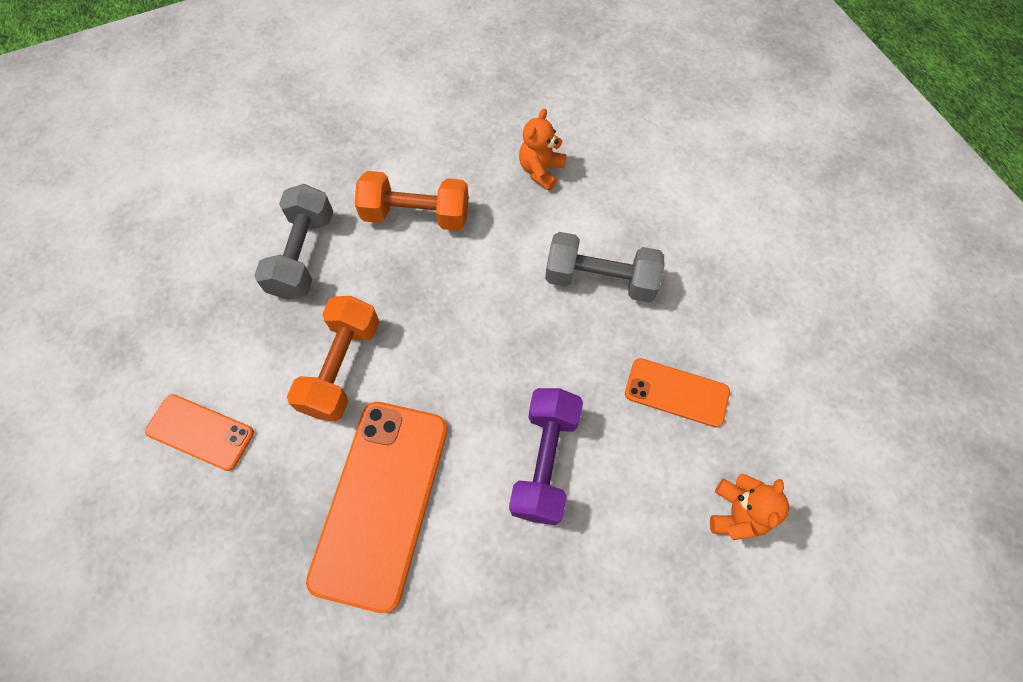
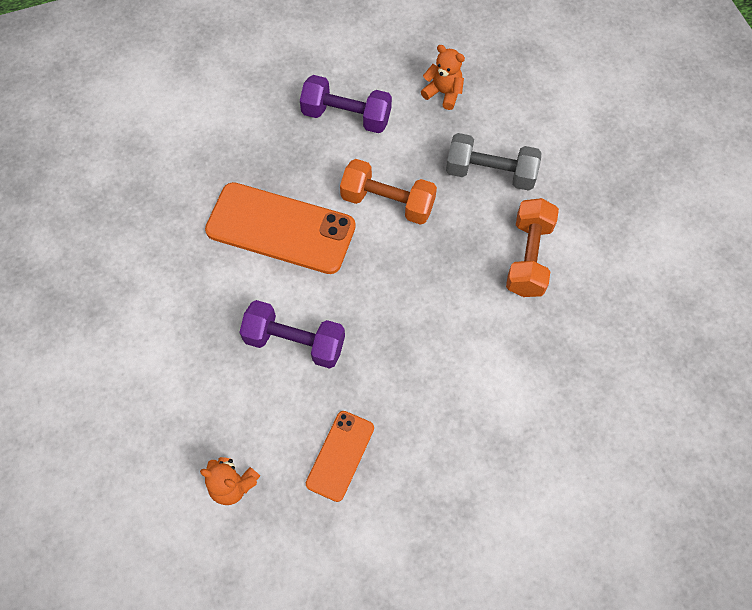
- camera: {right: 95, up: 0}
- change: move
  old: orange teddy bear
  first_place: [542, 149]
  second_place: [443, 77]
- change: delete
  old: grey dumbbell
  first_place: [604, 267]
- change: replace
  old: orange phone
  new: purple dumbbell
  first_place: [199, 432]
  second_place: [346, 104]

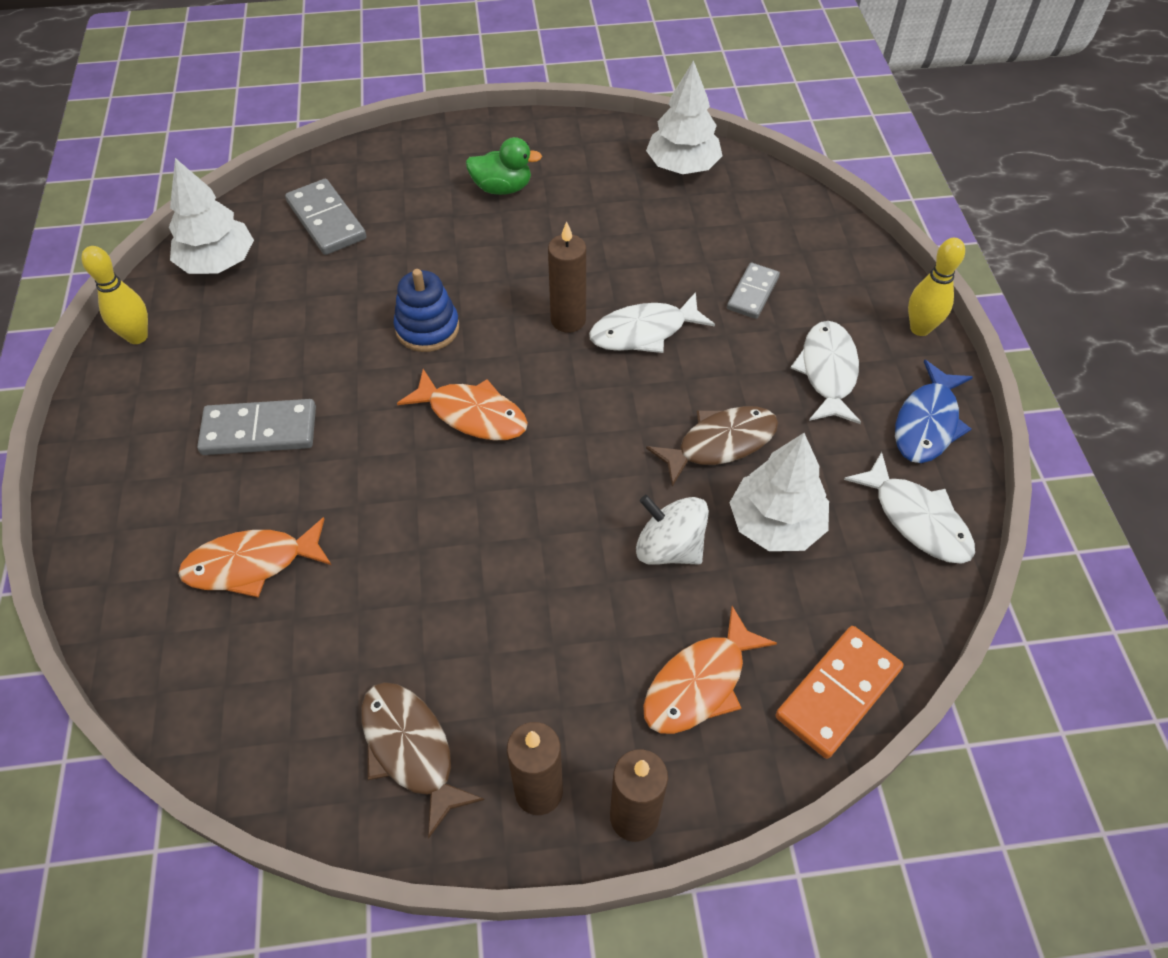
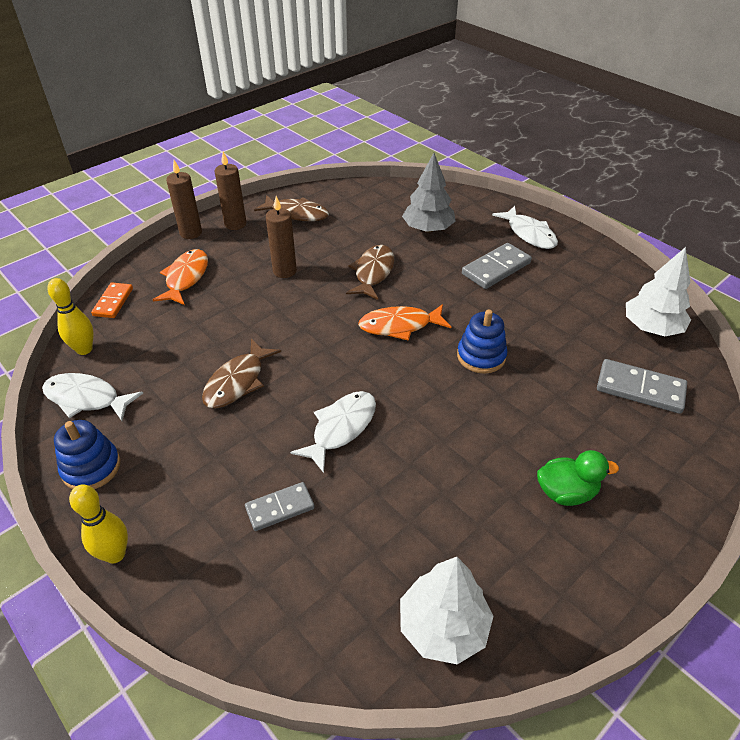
- camera: {right: 145, up: -10}
- change: rotate
  old: green duck
  first_place: [504, 166]
  second_place: [578, 478]
  degrees: -150
- change: move
  old: brown candle
  first_place: [567, 277]
  second_place: [281, 237]
- change: move
  old: yellow bowling pin
  first_place: [114, 295]
  second_place: [70, 316]
- change: rotate
  old: grey domino
  first_place: [753, 291]
  second_place: [280, 506]
  degrees: 75
- change: move
  old: white fish
  first_place: [826, 372]
  second_place: [525, 227]
- change: replace
  old: blue fish
  new: blue stacking toy
  first_place: [934, 411]
  second_place: [87, 454]
- change: delete
  old: white tree
  first_place: [779, 492]
- change: delete
  old: white spinning top
  first_place: [672, 530]
- change: replace
  old: orange fish
  new: grey tree
  first_place: [254, 557]
  second_place: [429, 192]
- change: resize
  old: orange domino
  first_place: [839, 692]
  second_place: [112, 300]
  factor: 0.66
- change: insert
  new: brown fish
  second_place: [370, 272]

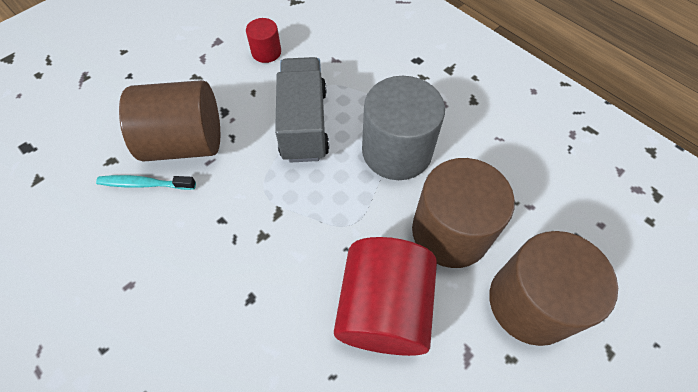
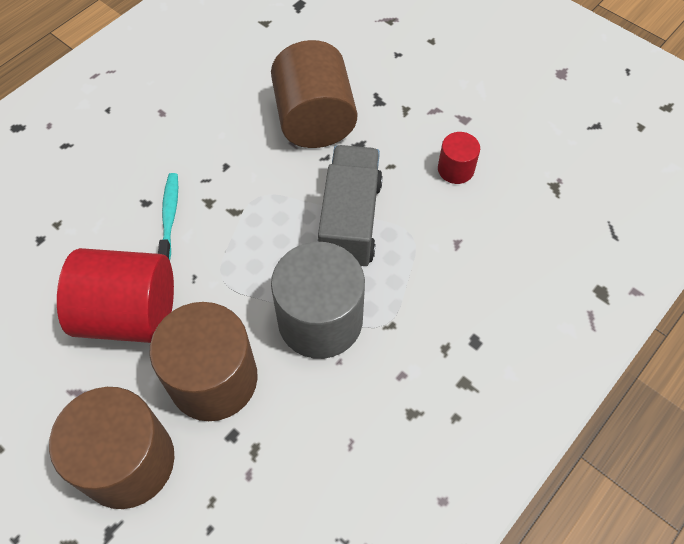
- camera: {right: 85, up: 0}
- change: rotate
  old: grey truck
  first_place: [302, 110]
  second_place: [350, 205]
  degrees: -75
- change: move
  old: turquoise toothbrush
  first_place: [146, 182]
  second_place: [168, 216]

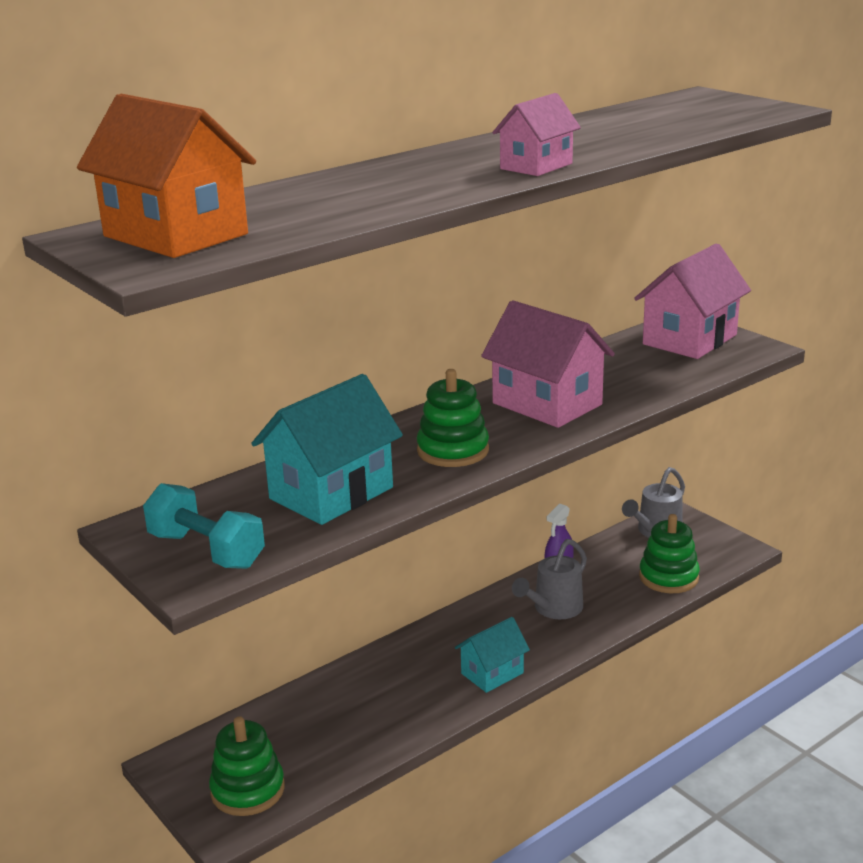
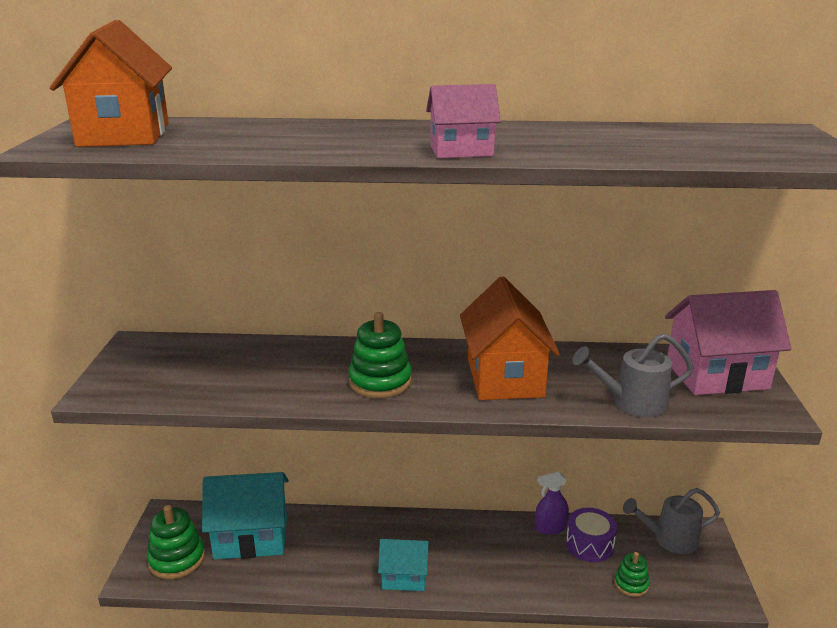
- camera: {right: 40, up: 0}
- change: recolor
  old: pink house
  new: orange house
  first_place: [548, 364]
  second_place: [510, 338]
- change: move
  old: turquoise house
  first_place: [327, 449]
  second_place: [245, 516]
- change: delete
  old: turquoise dumbbell
  first_place: [204, 526]
- change: resize
  old: green stacking toy
  first_place: [669, 553]
  second_place: [632, 574]
  factor: 0.59
- change: move
  old: grey watering can
  first_place: [549, 579]
  second_place: [633, 375]
- change: insert
  new: purple drum
  second_place: [591, 535]

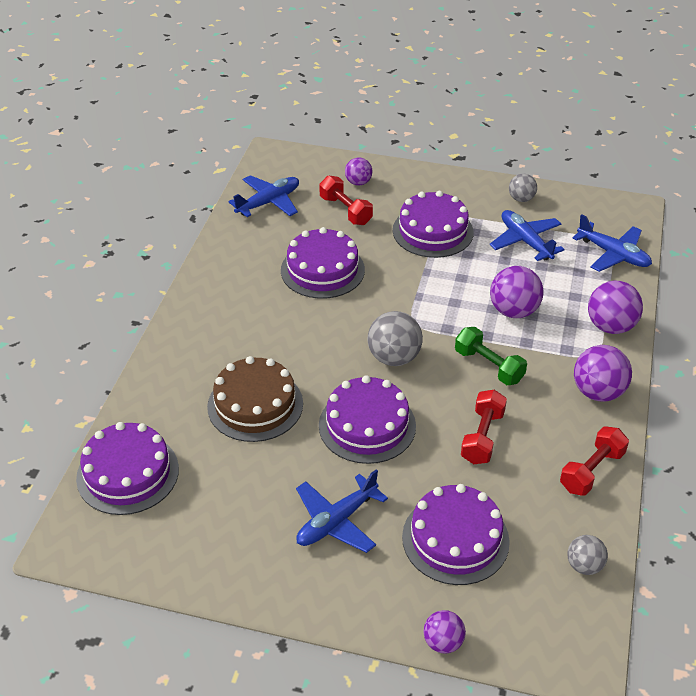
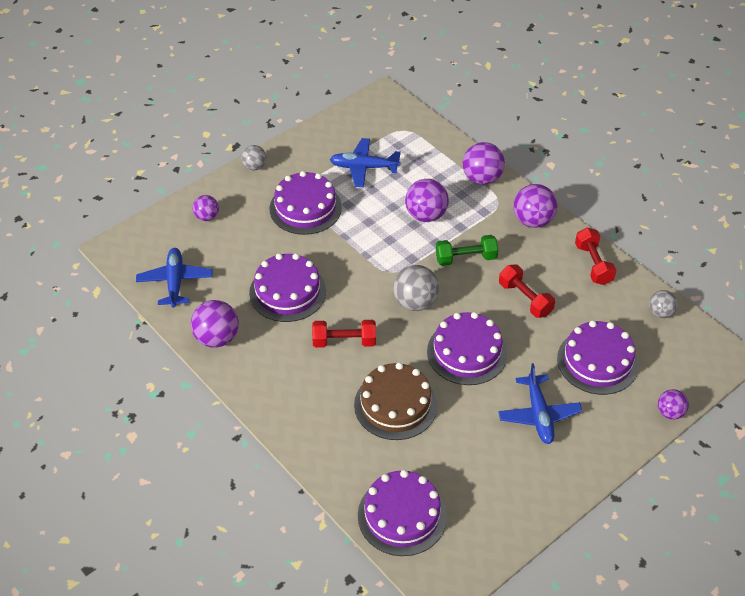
- camera: {right: -55, up: 5}
- change: move
  old: grey ball
  first_place: [523, 188]
  second_place: [254, 157]
- change: move
  old: red dumbbell
  first_place: [346, 200]
  second_place: [344, 334]
- change: delete
  old: blue plane
  first_place: [612, 243]
- change: insert
  new: purple ball
  second_place: [215, 324]

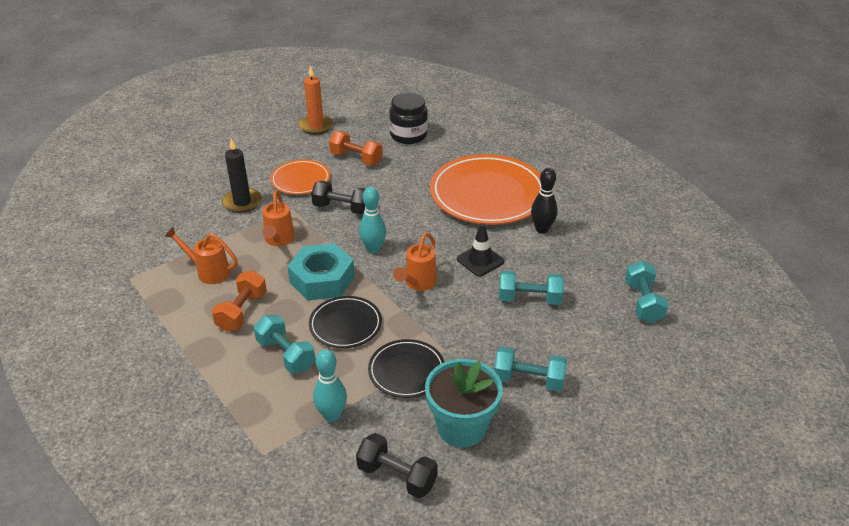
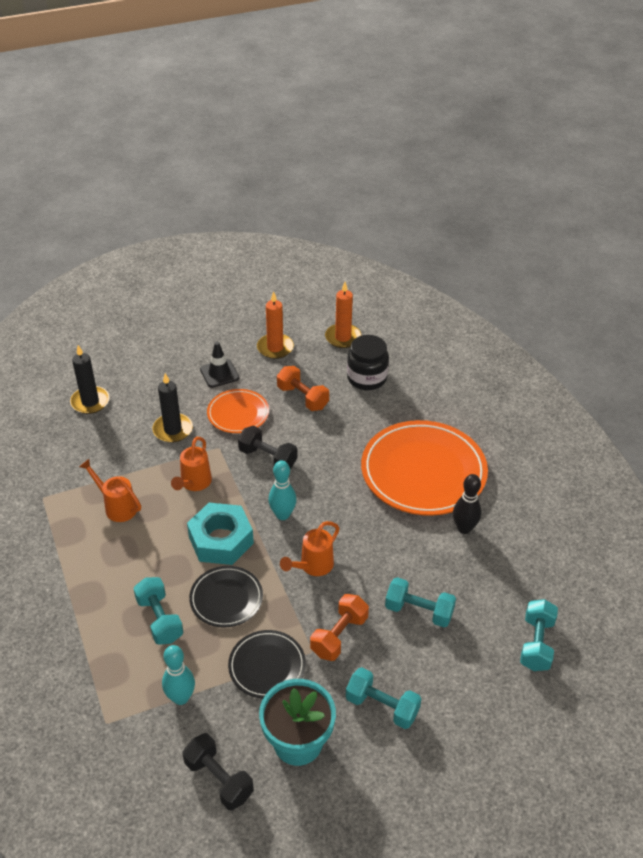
- camera: {right: 15, up: 5}
- change: move
  old: black traffic cone
  first_place: [480, 250]
  second_place: [219, 365]
- change: move
  old: orange dumbbell
  first_place: [239, 301]
  second_place: [339, 627]
- change: insert
  new: orange candle
  second_place: [343, 315]
- change: insert
  new: black candle
  second_place: [90, 379]

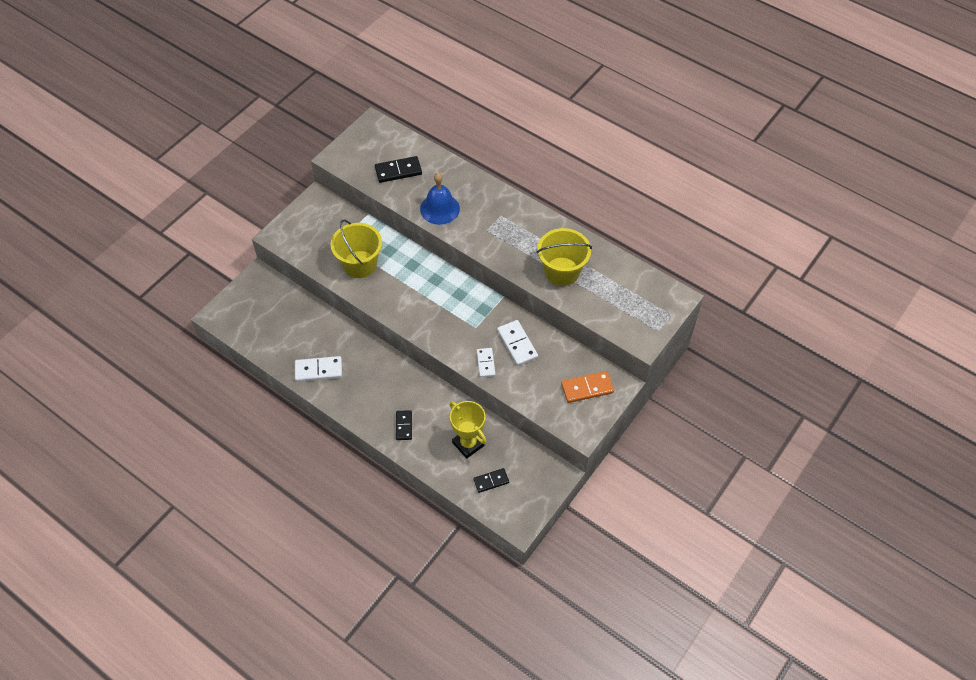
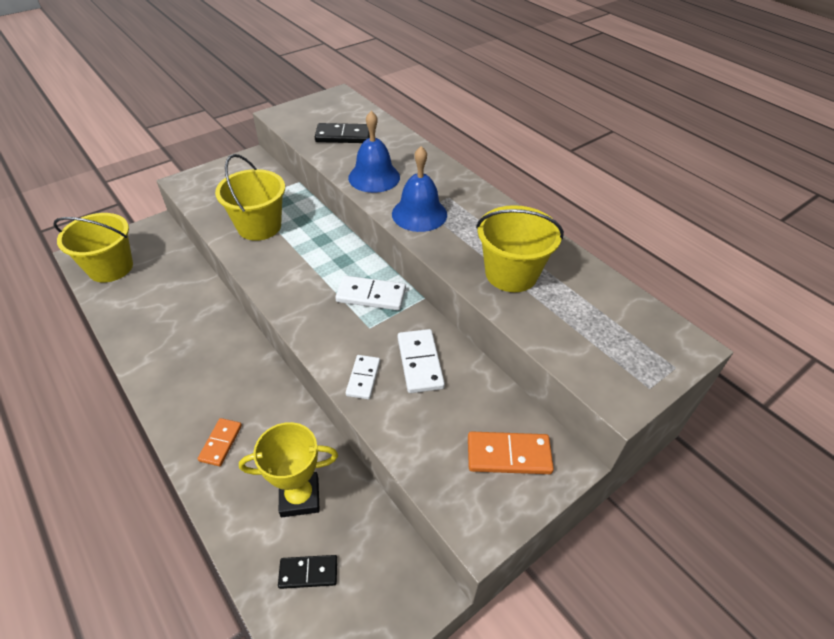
- camera: {right: 15, up: -10}
- change: move
  old: white domino
  first_place: [318, 369]
  second_place: [370, 293]
- change: rotate
  old: yellow trophy
  first_place: [468, 430]
  second_place: [288, 469]
  degrees: -75
- change: recolor
  old: black domino
  new: orange domino
  first_place: [404, 425]
  second_place: [220, 442]
- change: insert
  new: blue bell
  second_place: [419, 189]
- change: insert
  new: yellow bucket
  second_place: [93, 247]

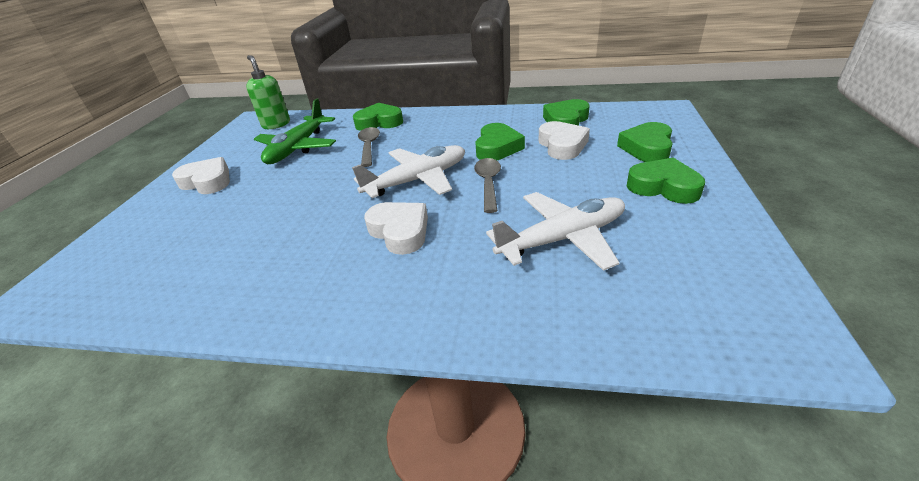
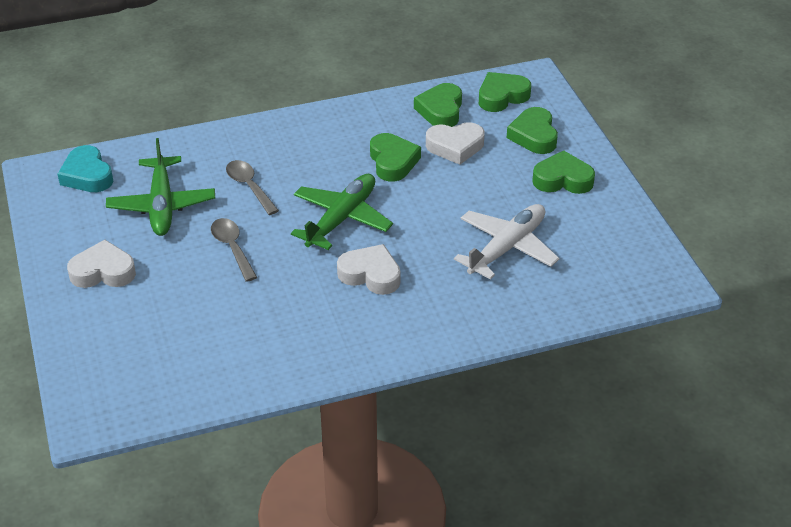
- camera: {right: -30, up: 5}
- change: replace
  old: green soap dispenser
  new: turquoise heart
  first_place: [268, 92]
  second_place: [85, 168]
- change: move
  old: green heart
  first_place: [378, 117]
  second_place: [505, 92]
- change: rotate
  old: white heart
  first_place: [564, 140]
  second_place: [455, 143]
  degrees: 120
- change: recolor
  old: white plane
  new: green plane
  first_place: [408, 171]
  second_place: [342, 212]
- change: move
  old: grey spoon
  first_place: [487, 185]
  second_place: [234, 250]

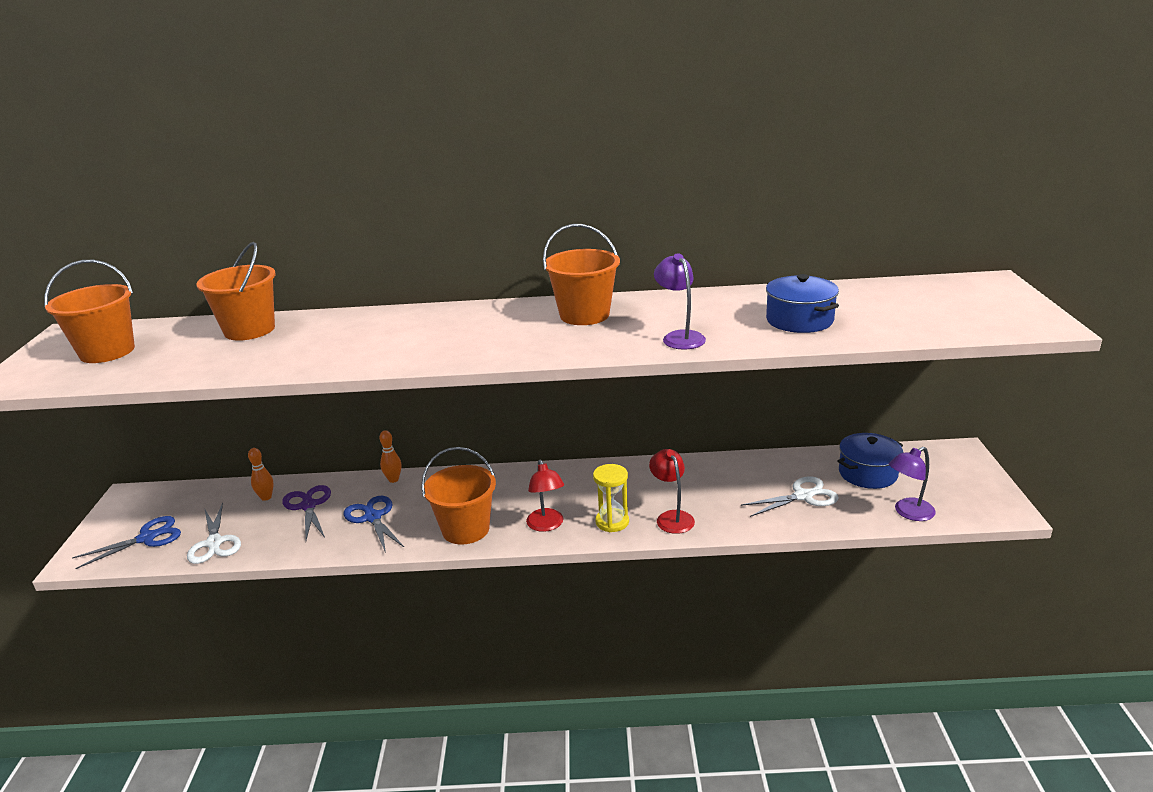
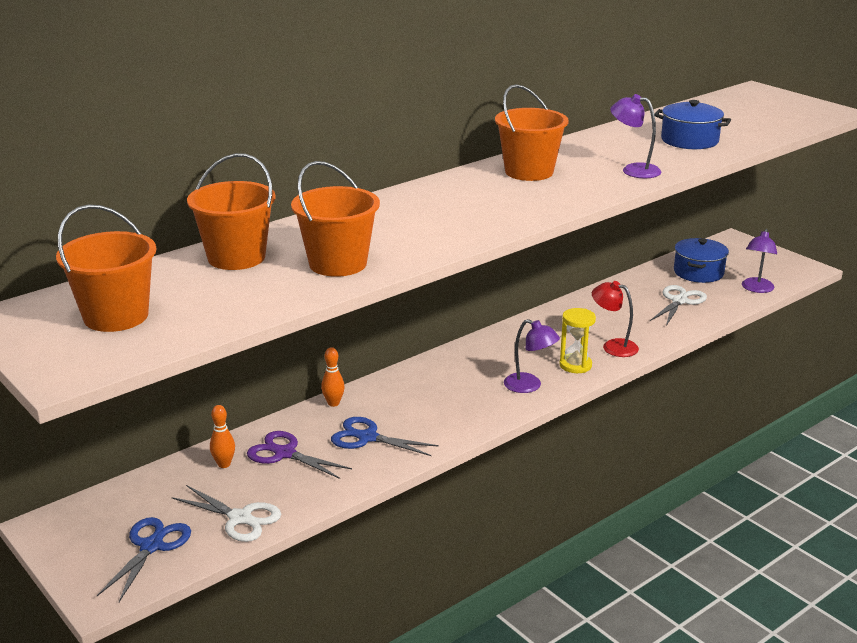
- camera: {right: -40, up: 0}
- change: move
  old: orange bucket
  first_place: [458, 495]
  second_place: [335, 219]
- change: recolor
  old: red lamp
  new: purple lamp
  first_place: [545, 496]
  second_place: [532, 356]

